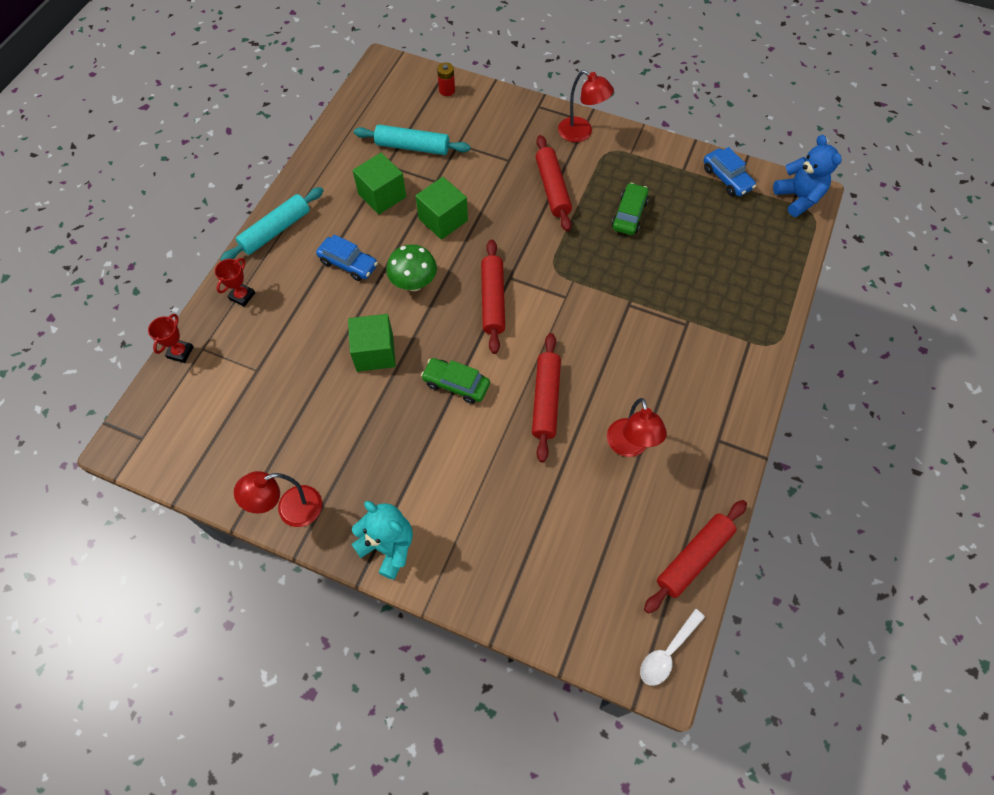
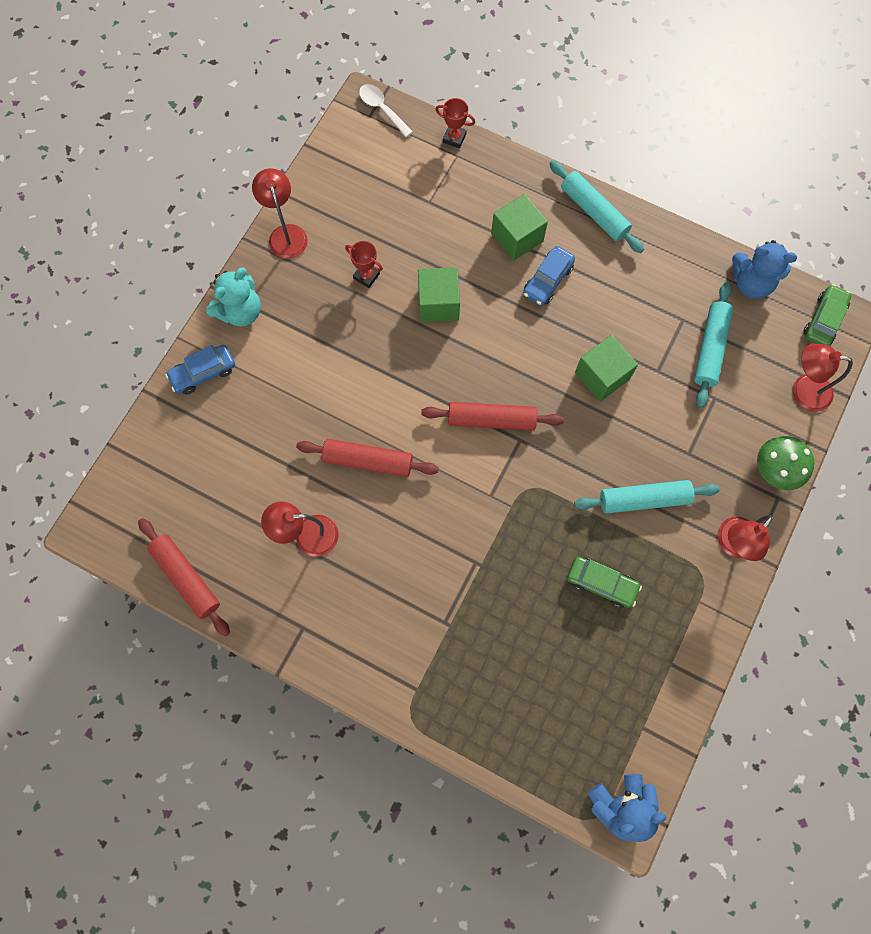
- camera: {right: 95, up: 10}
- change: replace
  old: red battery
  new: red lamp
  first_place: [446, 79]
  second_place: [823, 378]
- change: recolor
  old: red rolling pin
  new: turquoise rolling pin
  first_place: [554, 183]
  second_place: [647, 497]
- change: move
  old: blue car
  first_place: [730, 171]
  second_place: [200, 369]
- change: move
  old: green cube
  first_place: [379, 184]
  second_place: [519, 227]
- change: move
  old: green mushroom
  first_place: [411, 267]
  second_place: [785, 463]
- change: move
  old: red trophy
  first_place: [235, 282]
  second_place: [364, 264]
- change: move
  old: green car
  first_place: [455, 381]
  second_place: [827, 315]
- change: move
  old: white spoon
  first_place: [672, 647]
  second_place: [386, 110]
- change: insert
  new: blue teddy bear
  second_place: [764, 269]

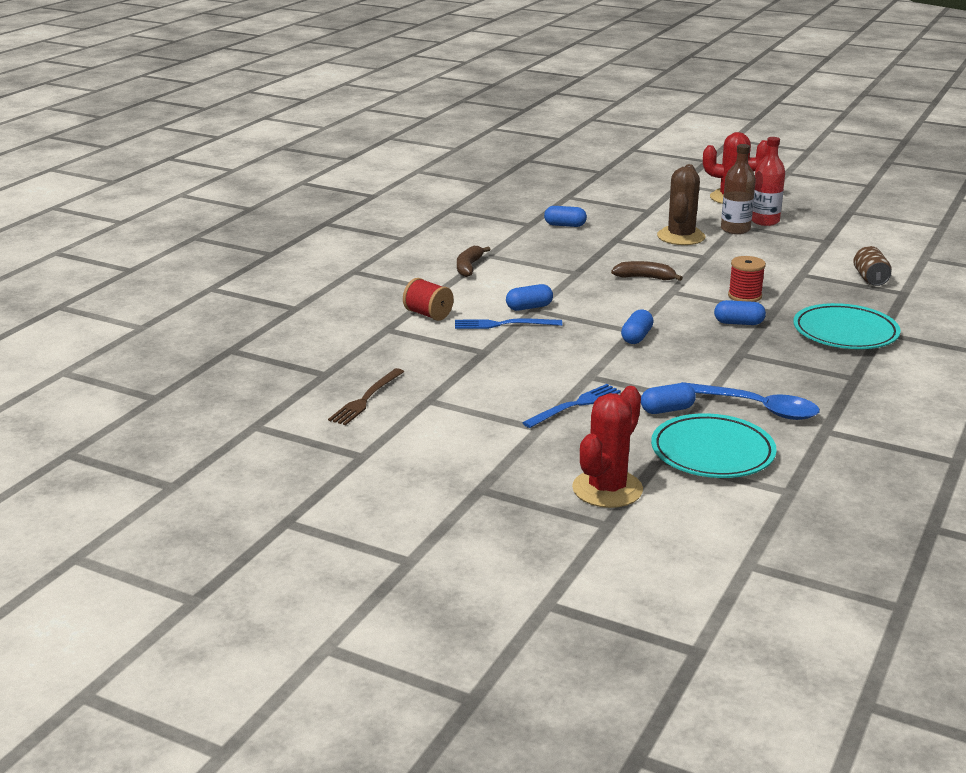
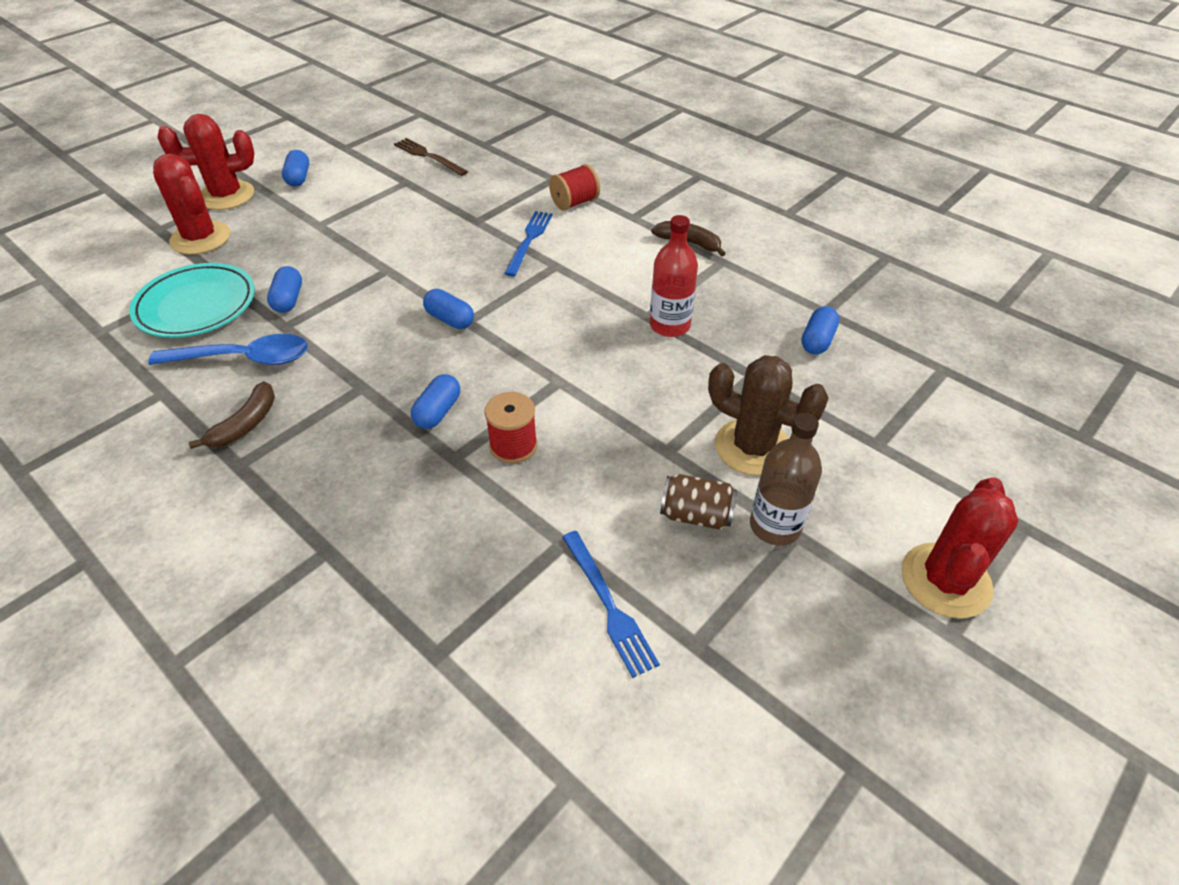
- camera: {right: 105, up: 20}
- change: move
  old: red bottle
  first_place: [768, 181]
  second_place: [674, 276]
- change: move
  old: brown can
  first_place: [872, 266]
  second_place: [698, 502]
- change: move
  old: brown banana
  first_place: [647, 271]
  second_place: [231, 415]
- change: move
  old: blue capsule
  first_place: [529, 297]
  second_place: [295, 168]
- change: delete
  old: turquoise plate
  first_place: [847, 326]
- change: rotate
  old: blue spoon
  first_place: [750, 401]
  second_place: [228, 349]
  degrees: -135
- change: move
  old: blue fork
  first_place: [571, 406]
  second_place: [611, 604]
- change: insert
  new: red cactus
  second_place: [205, 162]

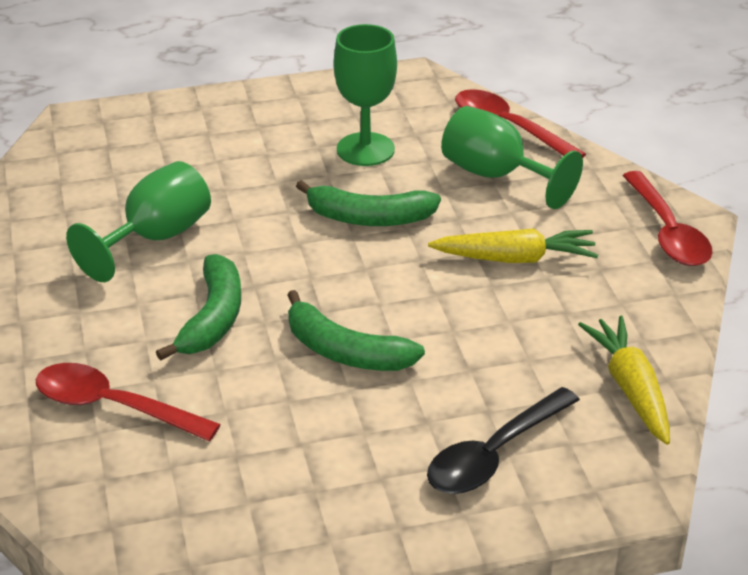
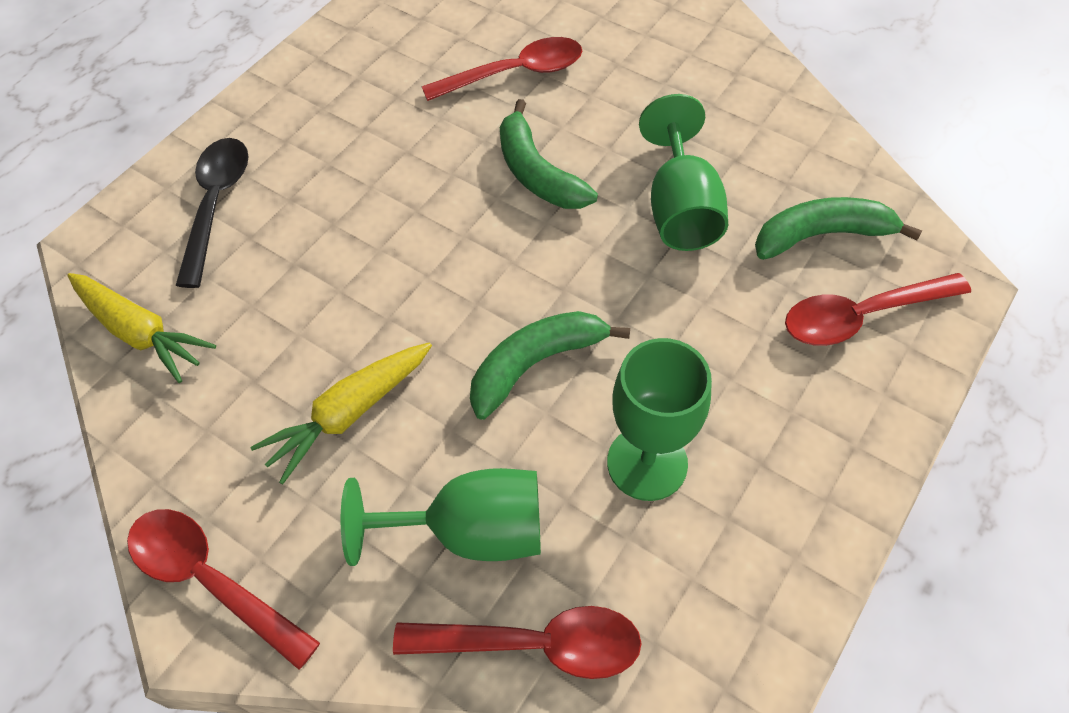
- camera: {right: 140, up: 20}
- change: move
  old: green banana
  first_place: [356, 330]
  second_place: [838, 228]
- change: insert
  new: red spoon
  second_place: [878, 309]

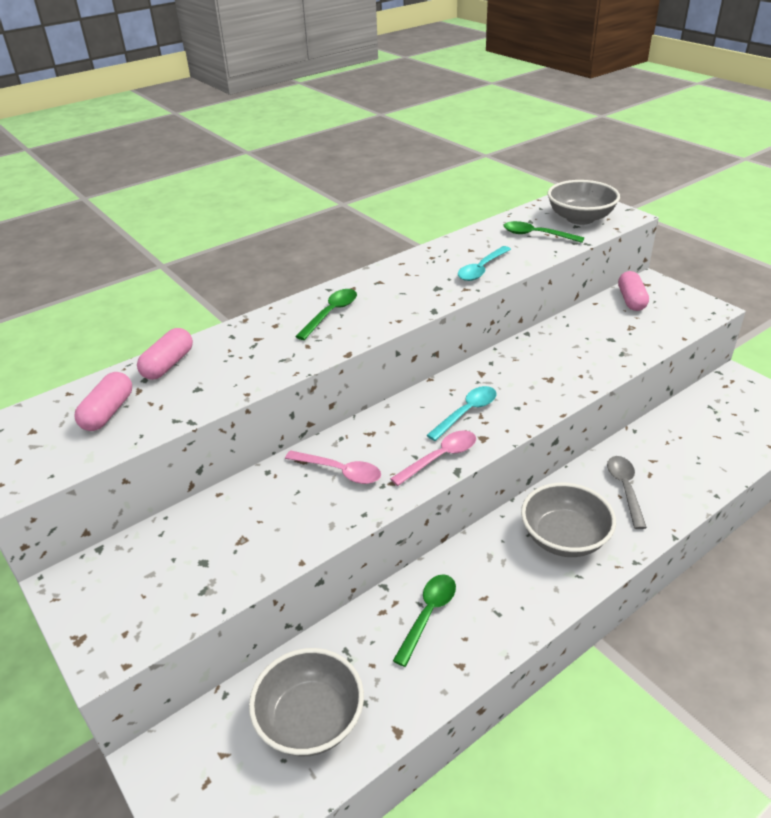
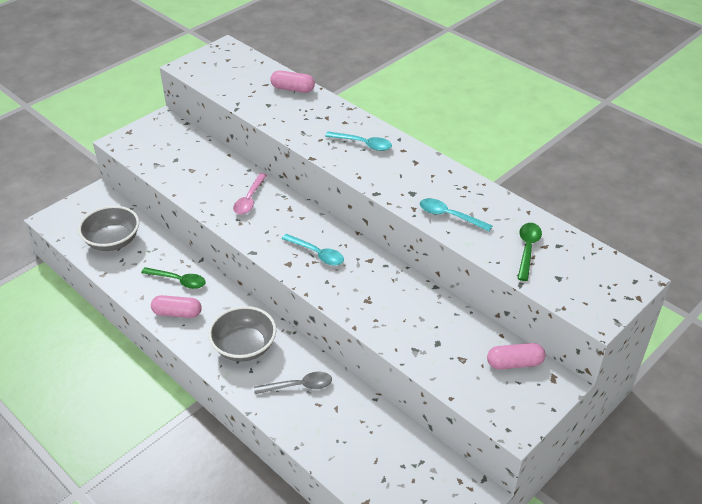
- camera: {right: 80, up: 5}
- change: delete
  old: grey bowl
  first_place: [583, 202]
- change: recolor
  old: green spoon
  new: turquoise spoon
  first_place: [326, 314]
  second_place: [358, 141]
- change: move
  old: pink capsule
  first_place: [103, 401]
  second_place: [176, 306]
- change: delete
  old: pink spoon
  first_place: [433, 458]

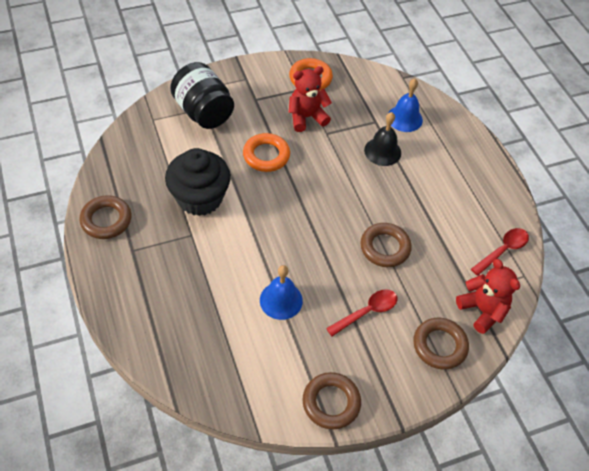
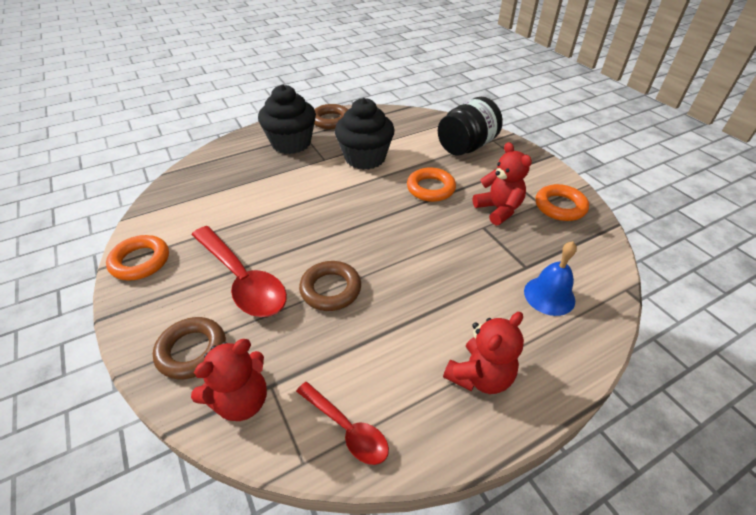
- camera: {right: 85, up: -10}
- change: delete
  old: black bell
  first_place: [382, 139]
- change: delete
  old: blue bell
  first_place: [281, 292]
- change: resize
  old: red spoon
  first_place: [362, 312]
  second_place: [239, 271]
  factor: 1.77
- change: recolor
  old: brown ring
  new: orange ring
  first_place: [331, 401]
  second_place: [137, 258]
- change: insert
  new: black cupcake
  second_place: [287, 119]
- change: insert
  new: red teddy bear
  second_place: [483, 353]

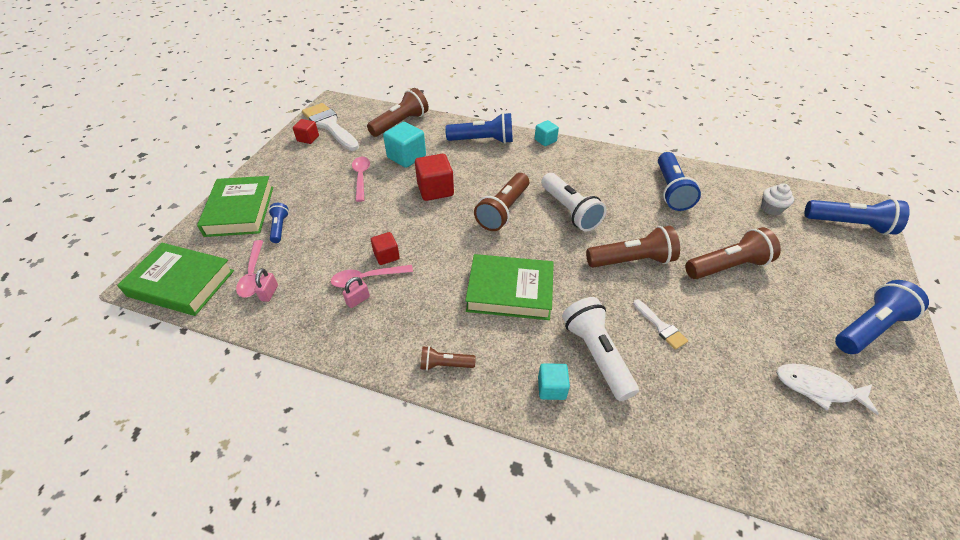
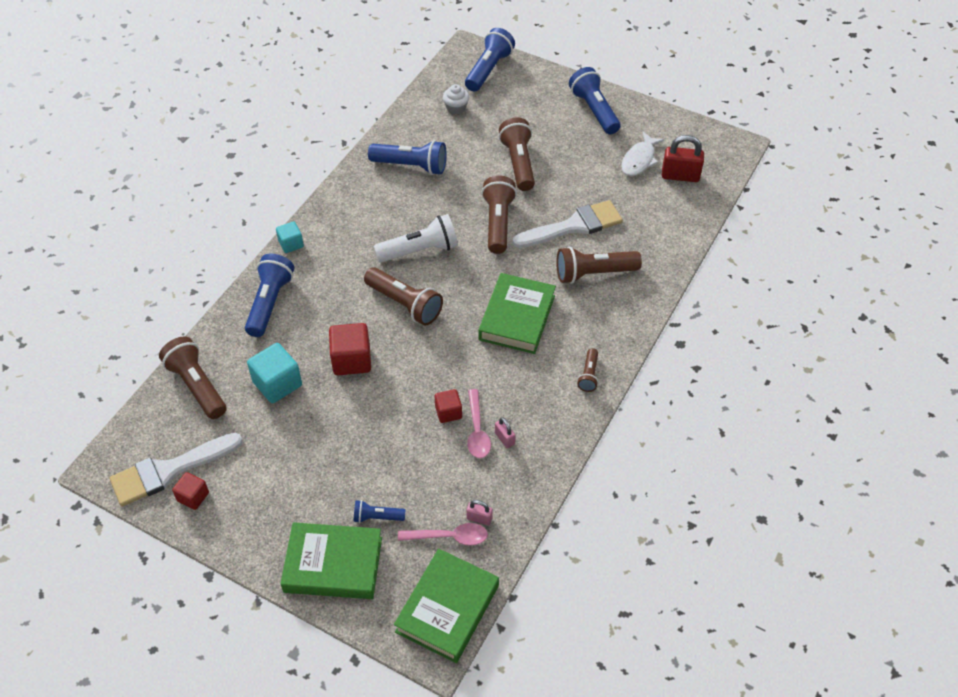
- camera: {right: -80, up: 5}
- change: delete
  old: pink spoon
  first_place: [361, 179]
- change: recolor
  old: white flashlight
  new: brown flashlight
  first_place: [600, 349]
  second_place: [599, 265]
- change: resize
  old: white brush
  first_place: [660, 324]
  second_place: [568, 224]
  factor: 2.07
- change: delete
  old: turquoise cube
  first_place: [554, 381]
- change: insert
  new: red padlock
  second_place: [683, 158]

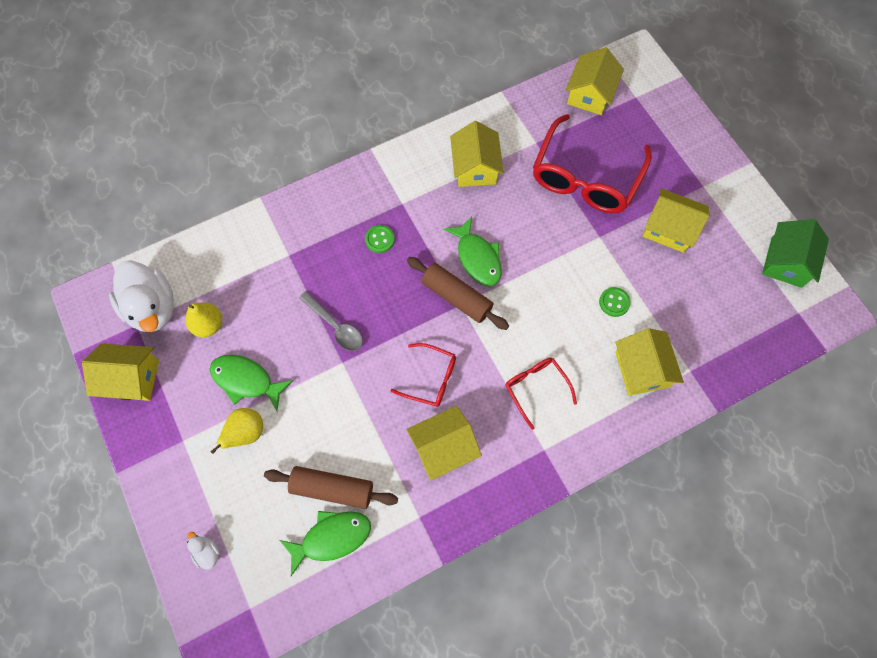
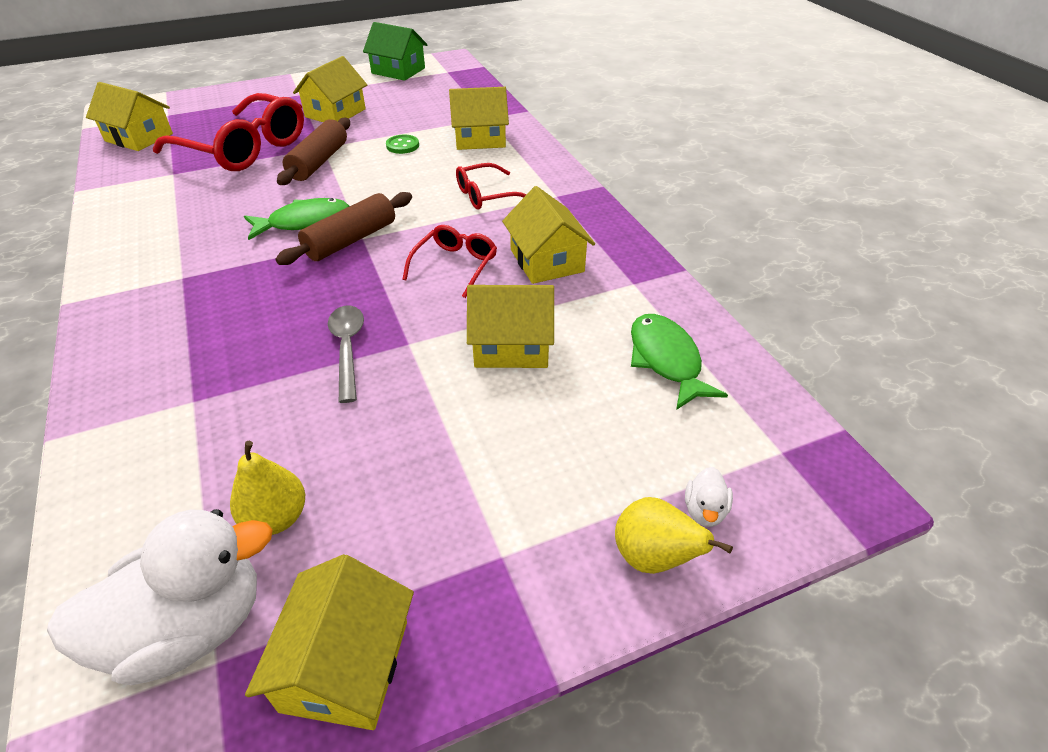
- camera: {right: -85, up: -25}
- change: move
  old: yellow house
  first_place: [477, 154]
  second_place: [510, 326]
- change: delete
  old: green button
  first_place: [380, 239]
- change: rotate
  old: grey spoon
  first_place: [331, 321]
  second_place: [346, 354]
  degrees: -60
- change: delete
  old: green fish
  first_place: [251, 383]
- change: move
  old: yellow pear
  first_place: [236, 431]
  second_place: [674, 535]
- change: move
  old: brown rolling pin
  first_place: [331, 487]
  second_place: [313, 151]
- change: rotate
  old: white duck
  first_place: [203, 551]
  second_place: [709, 497]
  degrees: -45

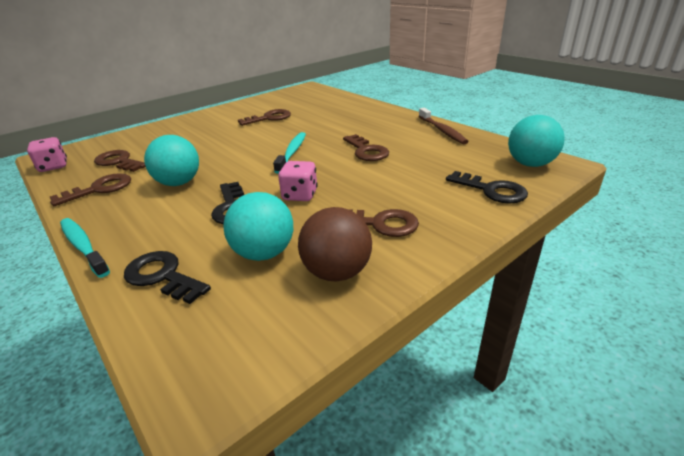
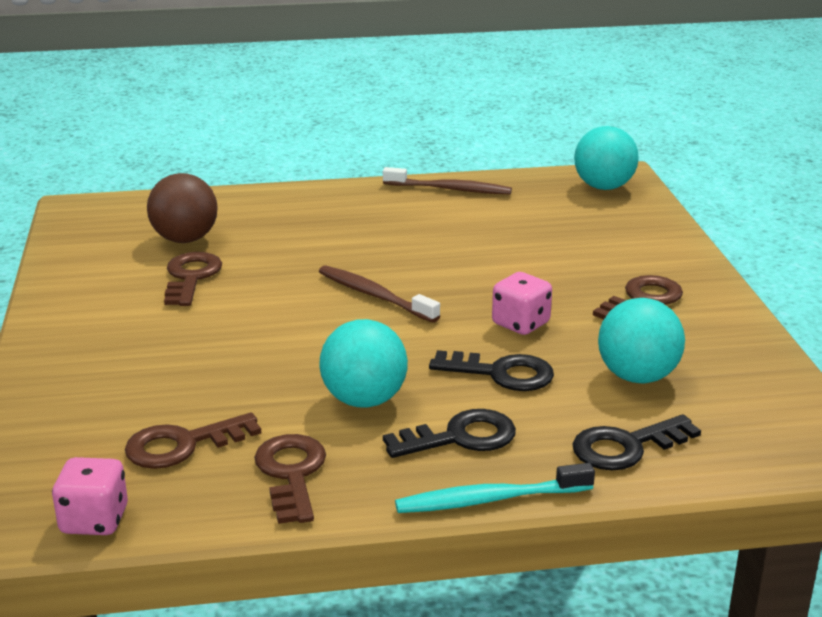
- camera: {right: -60, up: -5}
- change: recolor
  old: turquoise toothbrush
  new: brown toothbrush
  first_place: [289, 153]
  second_place: [379, 294]
- change: delete
  old: brown key
  first_place: [366, 147]
- change: move
  old: black key
  first_place: [487, 187]
  second_place: [449, 433]
- change: move
  old: brown ball
  first_place: [335, 244]
  second_place: [182, 208]

